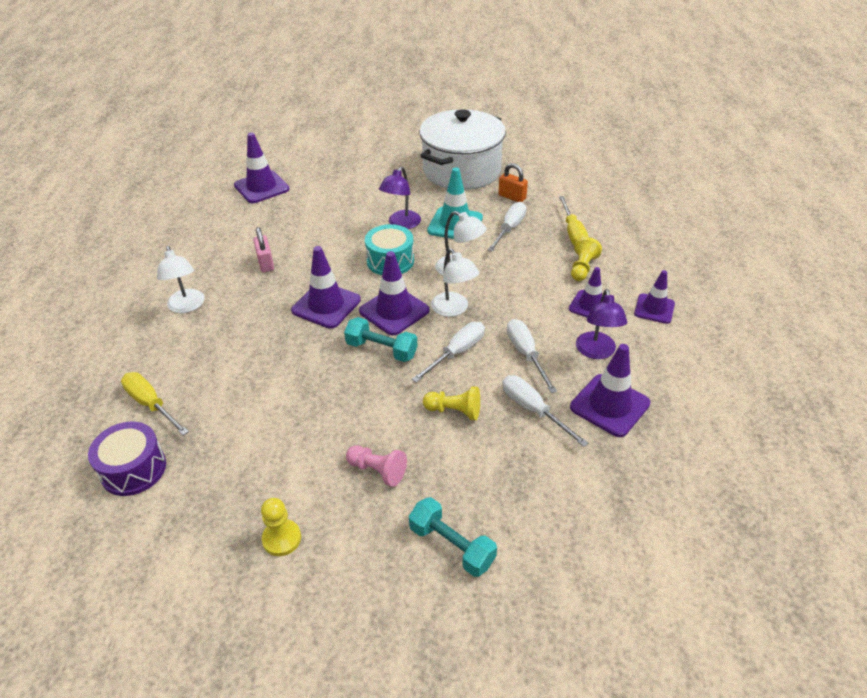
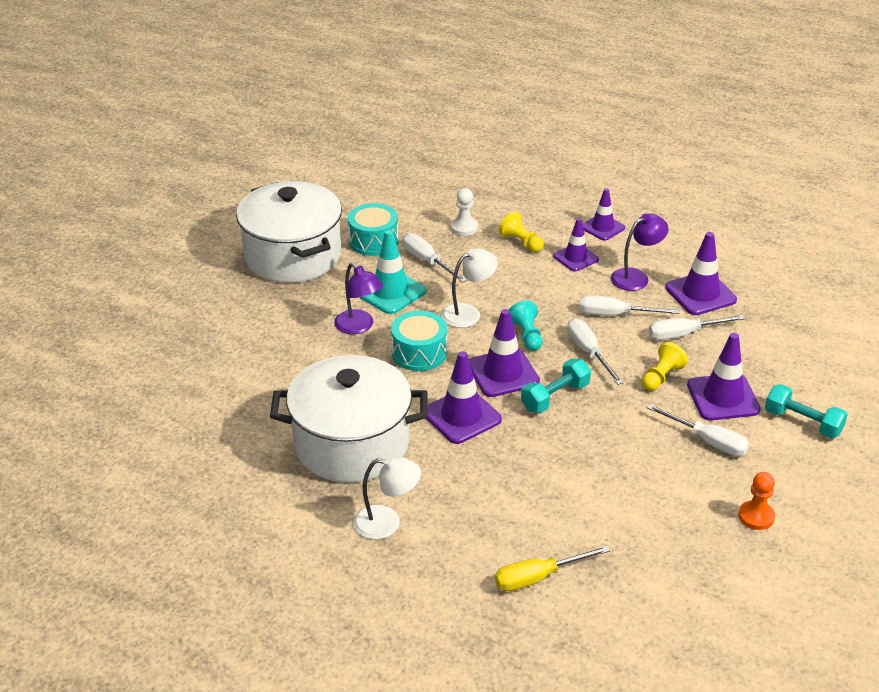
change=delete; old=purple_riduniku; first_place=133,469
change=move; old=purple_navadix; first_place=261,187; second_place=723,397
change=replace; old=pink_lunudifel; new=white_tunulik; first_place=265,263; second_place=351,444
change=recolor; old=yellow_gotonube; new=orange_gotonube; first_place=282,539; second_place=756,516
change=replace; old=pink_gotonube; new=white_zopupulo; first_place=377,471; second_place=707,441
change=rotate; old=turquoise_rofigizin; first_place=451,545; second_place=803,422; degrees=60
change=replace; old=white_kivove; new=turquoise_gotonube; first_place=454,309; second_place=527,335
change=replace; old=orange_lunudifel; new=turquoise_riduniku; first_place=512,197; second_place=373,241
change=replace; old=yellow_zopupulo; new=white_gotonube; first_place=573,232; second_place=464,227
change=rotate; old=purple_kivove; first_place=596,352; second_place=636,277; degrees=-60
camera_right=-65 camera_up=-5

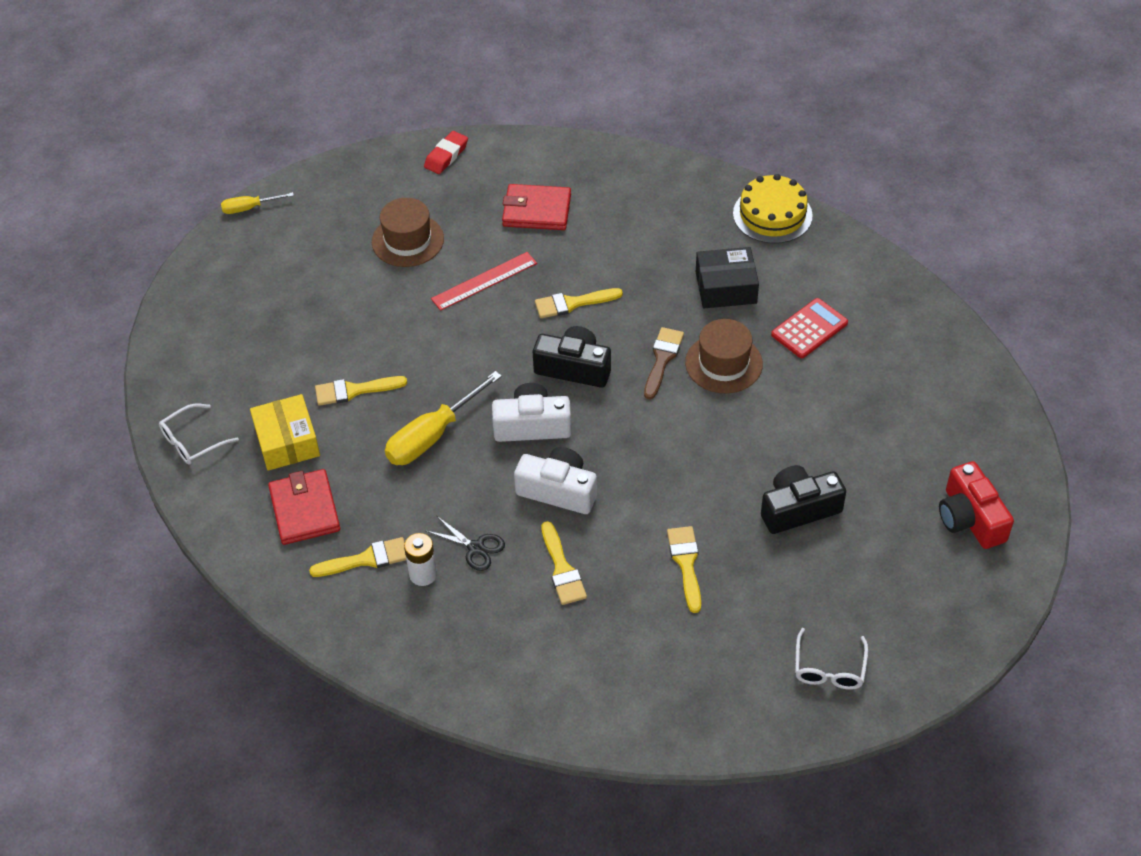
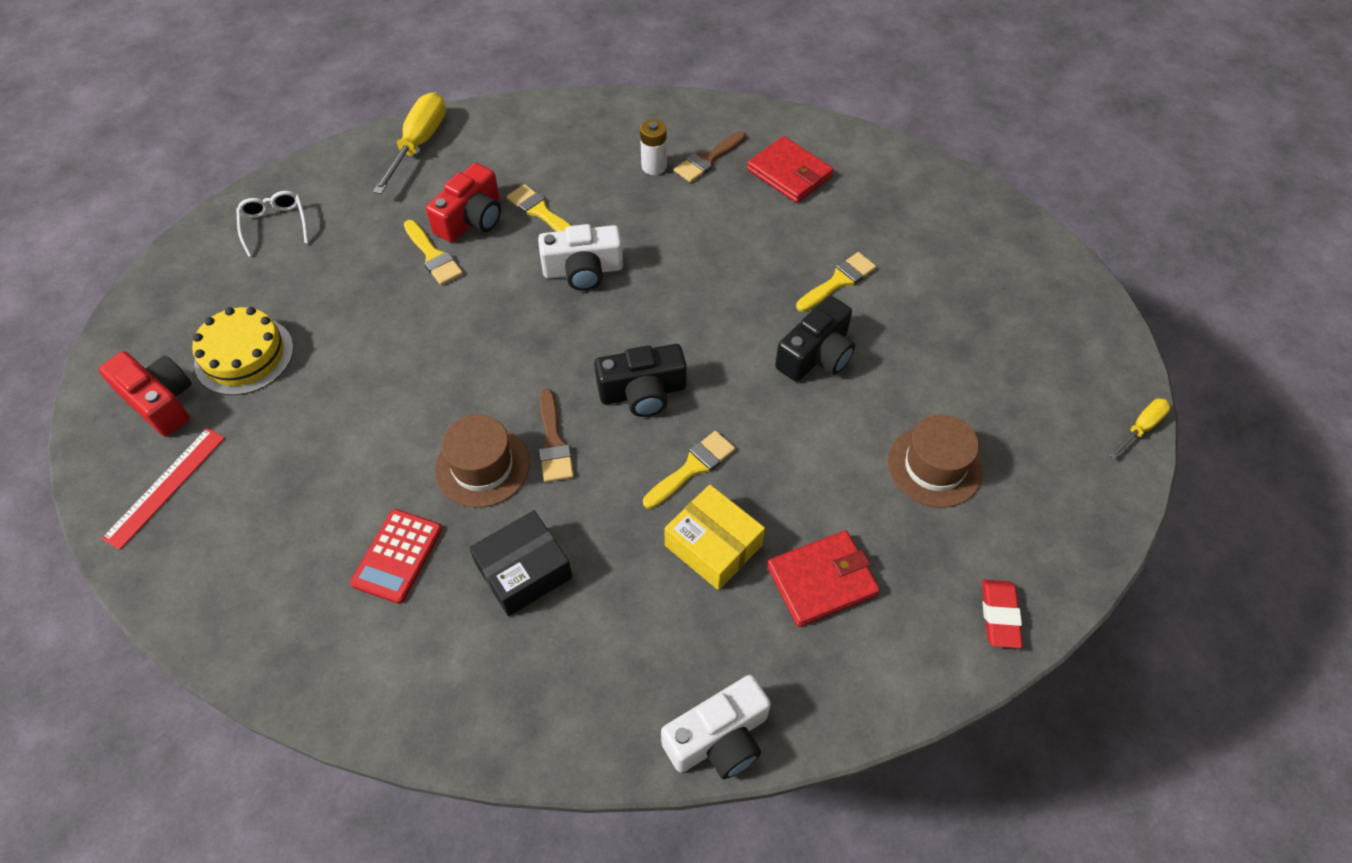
change=delete; old=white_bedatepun; first_place=193,441
change=move; old=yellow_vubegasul; first_place=287,441; second_place=713,545
change=recolor; old=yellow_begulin; new=brown_begulin; first_place=366,559; second_place=708,159
change=move; old=yellow_zopupulo; first_place=432,436; second_place=419,144
change=delete; old=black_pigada; first_place=476,548
change=move; old=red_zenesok; first_place=484,281; second_place=165,487
change=move; old=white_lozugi; first_place=532,426; second_place=719,738
change=move; old=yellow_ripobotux; first_place=772,214; second_place=244,355
change=move; old=black_lozugi; first_place=798,509; second_place=816,355
change=insert; new=red_lozugi; second_place=471,219
camera_right=150 camera_up=5

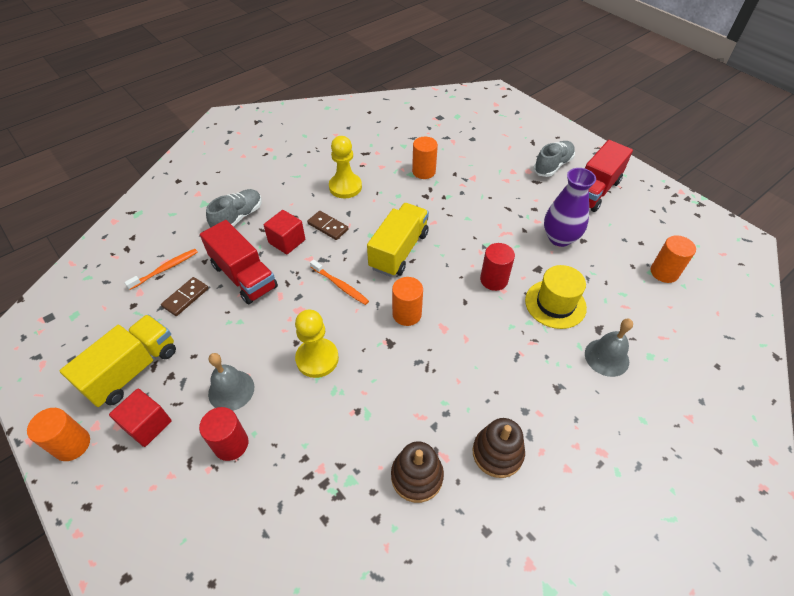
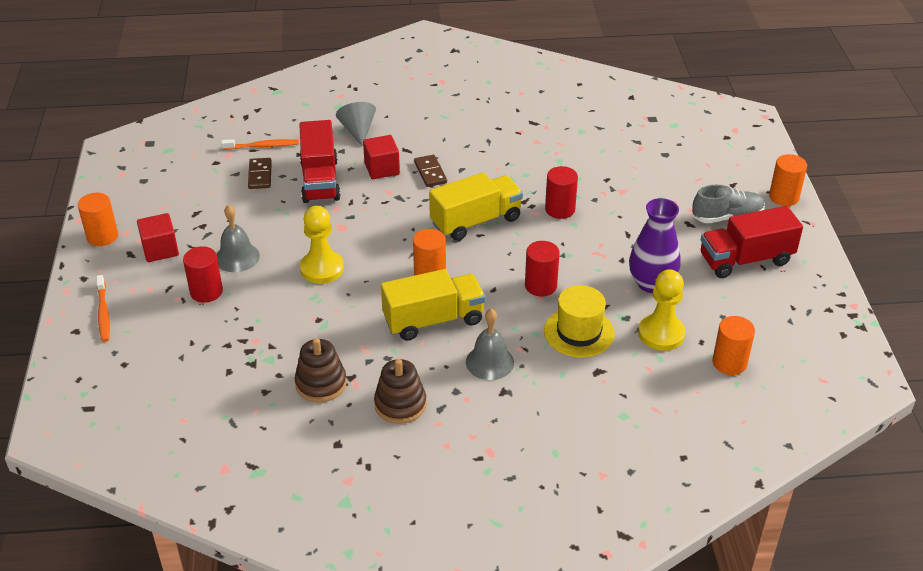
change=move; old=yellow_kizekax; first_place=132,370; second_place=433,320
change=rotate; old=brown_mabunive; first_place=185,297; second_place=260,175; degrees=-75
change=replace; old=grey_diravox; new=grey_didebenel; first_place=238,217; second_place=358,131
change=move; old=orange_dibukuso; first_place=340,285; second_place=103,313
change=move; old=yellow_gotonube; first_place=345,187; second_place=661,334
change=move; old=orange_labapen; first_place=423,171; second_place=783,197
change=move; old=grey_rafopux; first_place=606,357; second_place=489,362
change=insert; new=red_labapen; second_place=560,209
camera_right=35 camera_up=-10

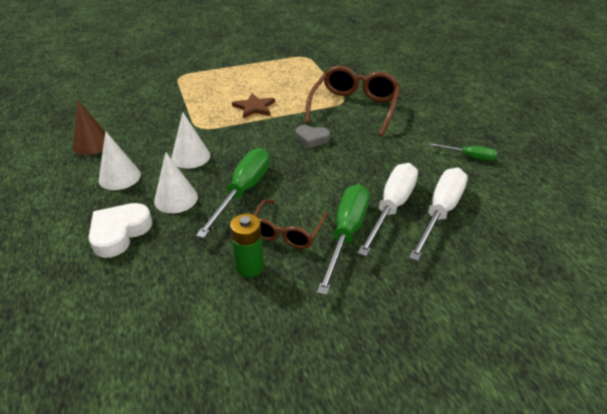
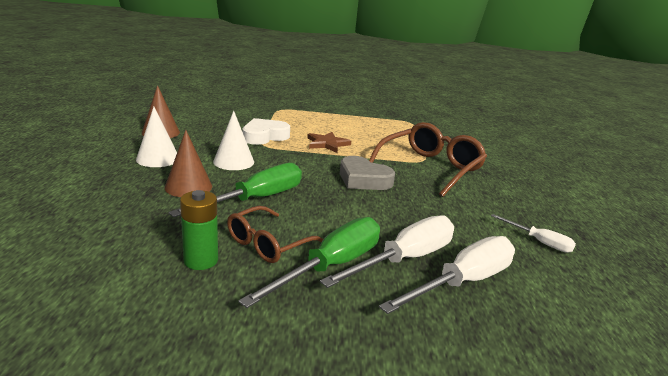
change=move; old=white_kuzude; first_place=119,233; second_place=264,136
change=recolor; old=white_didebenel; new=brown_didebenel; first_place=176,199; second_place=188,186
change=resize; old=grey_kuzude; first_place=311,139; second_place=363,179; factor=1.51
change=recolor; old=green_zopupulo; new=white_zopupulo; first_place=469,156; second_place=539,242
camera_right=20 camera_up=-15

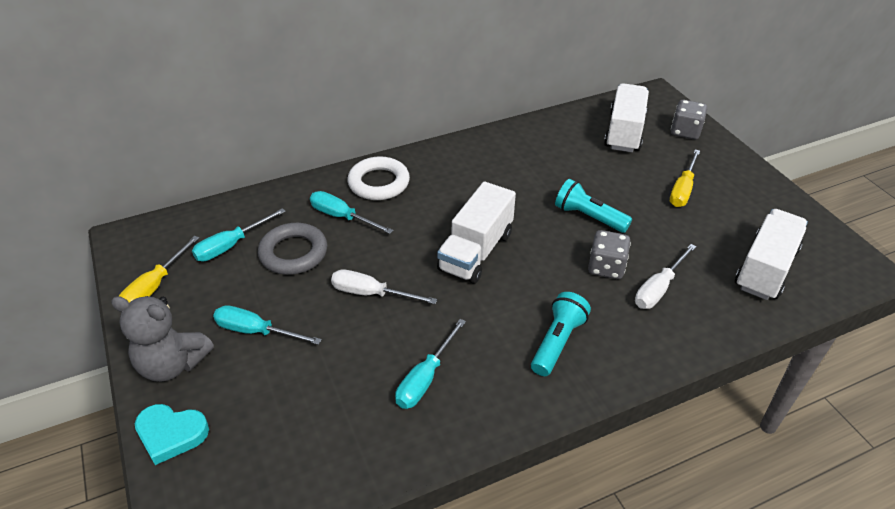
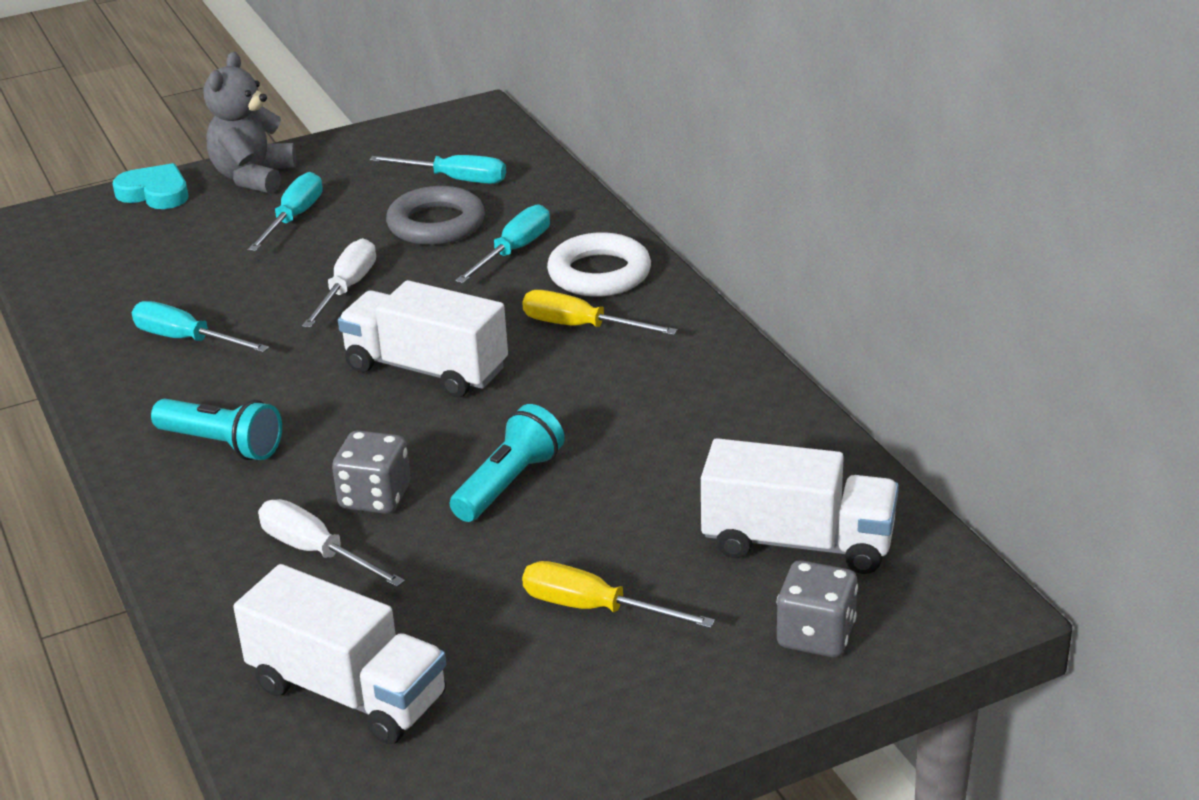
change=move; old=yellow_zopupulo; first_place=155,286; second_place=580,327
change=rotate; old=turquoise_kuzude; first_place=171,434; second_place=155,193; degrees=105
change=rotate; old=turquoise_zopupulo; first_place=231,245; second_place=455,179; degrees=150
camera_right=90 camera_up=-10

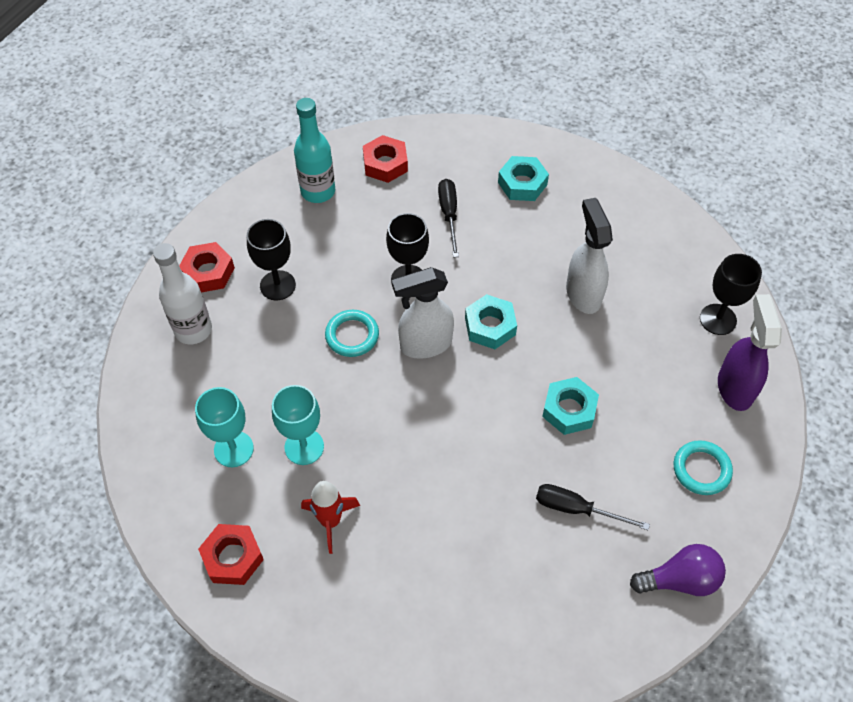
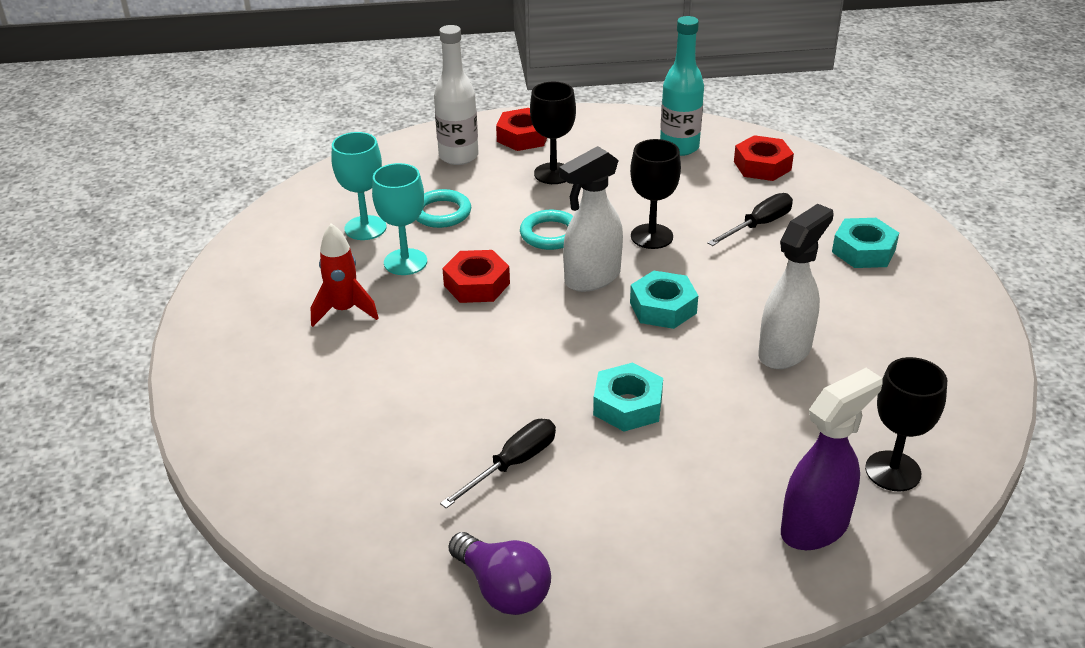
change=move; old=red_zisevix; first_place=233,557; second_place=476,284
change=rotate; old=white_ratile; first_place=425,345; second_place=591,278; degrees=-75
change=rotate; old=black_zopupulo; first_place=576,509; second_place=512,464; degrees=60
change=move; old=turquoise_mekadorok; first_place=701,469; second_place=441,213
camera_right=55 camera_up=-20

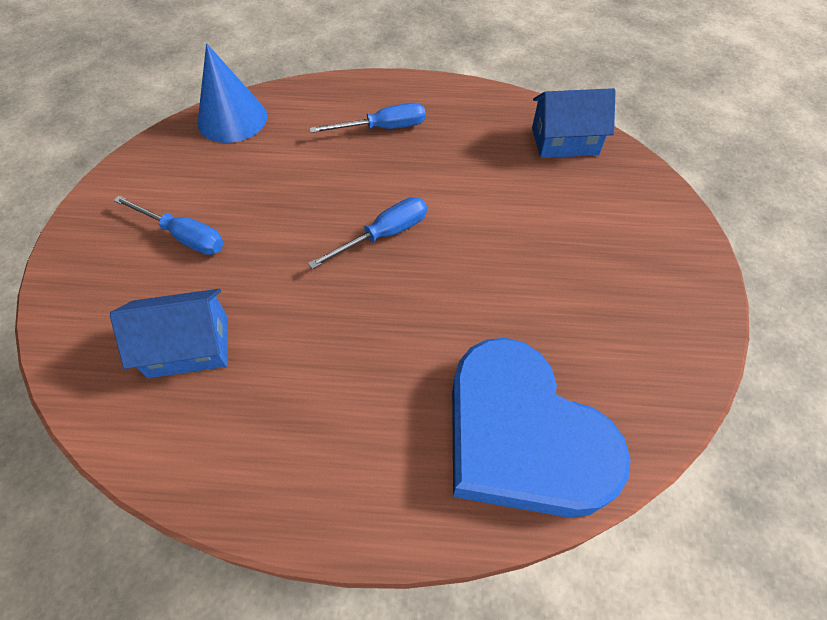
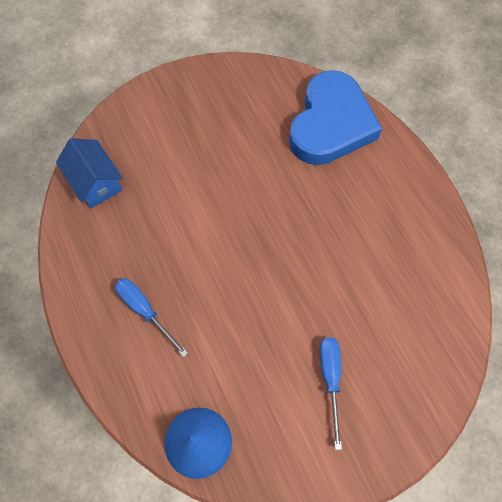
change=delete; old=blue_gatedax; first_place=189,346
change=delete; old=blue_zopupulo; first_place=384,235
camera_right=-120 camera_up=10

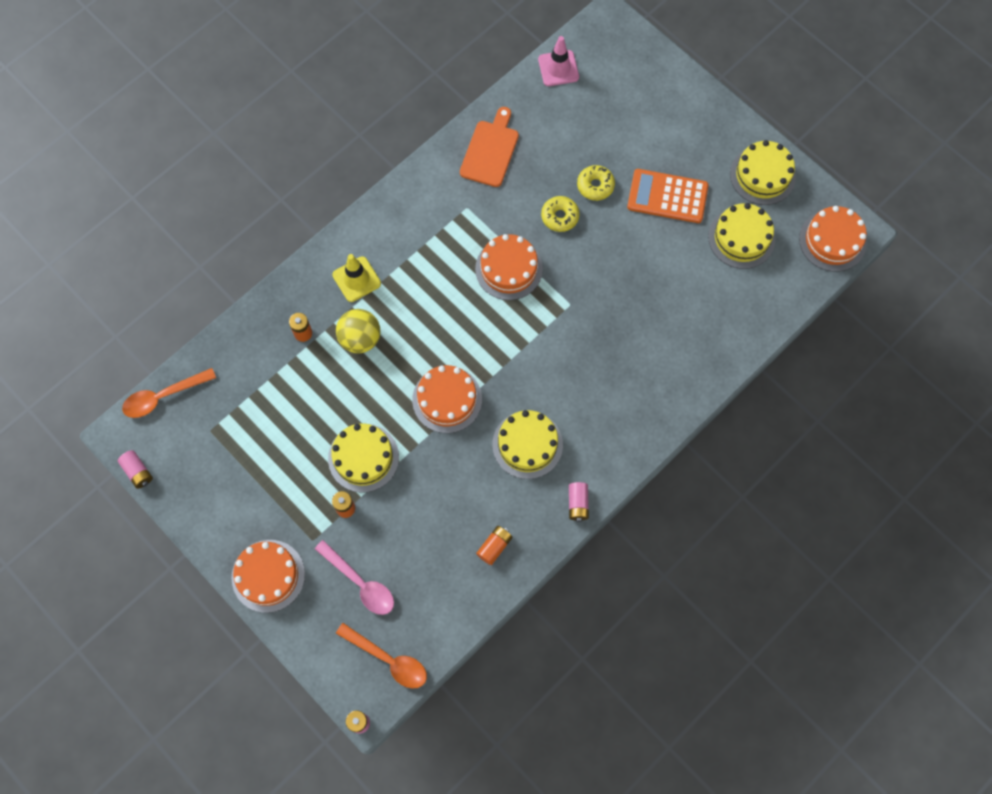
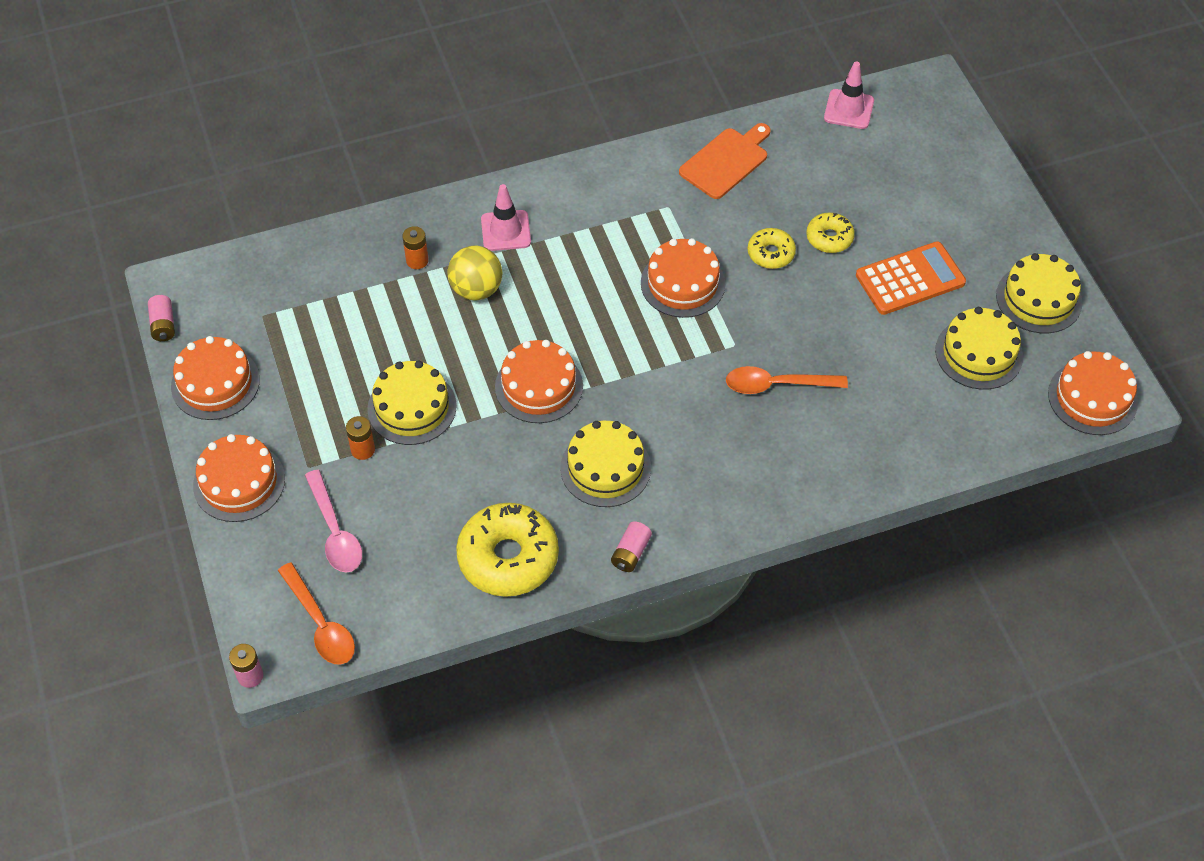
change=move; old=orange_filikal; first_place=163,396; second_place=777,385
change=recolor; old=yellow_navadix; new=pink_navadix; first_place=356,279; second_place=506,231
change=replace; old=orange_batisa; new=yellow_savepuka; first_place=494,546; second_place=508,557
change=rotate; old=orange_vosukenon; first_place=667,196; second_place=910,279; degrees=120
change=insert; new=orange_ripobotux; second_place=215,383
camera_right=25 camera_up=-15

